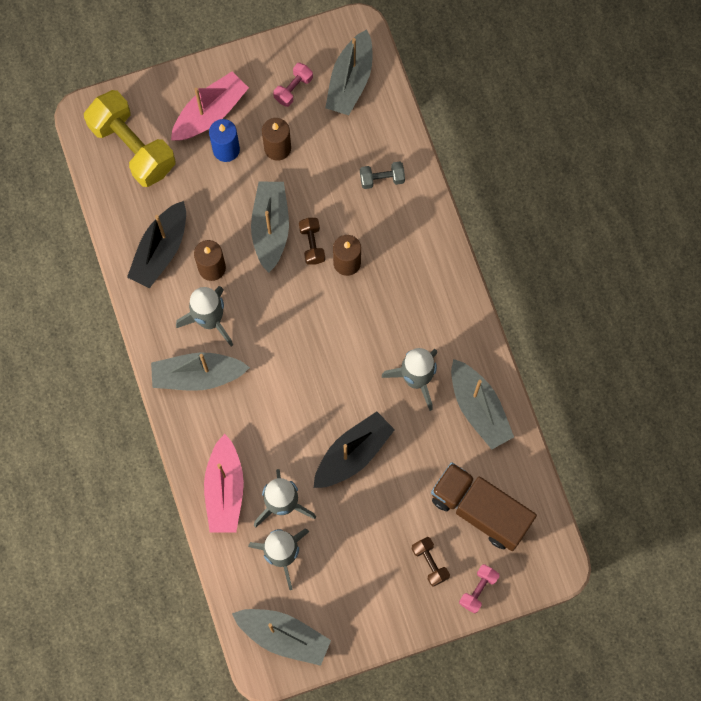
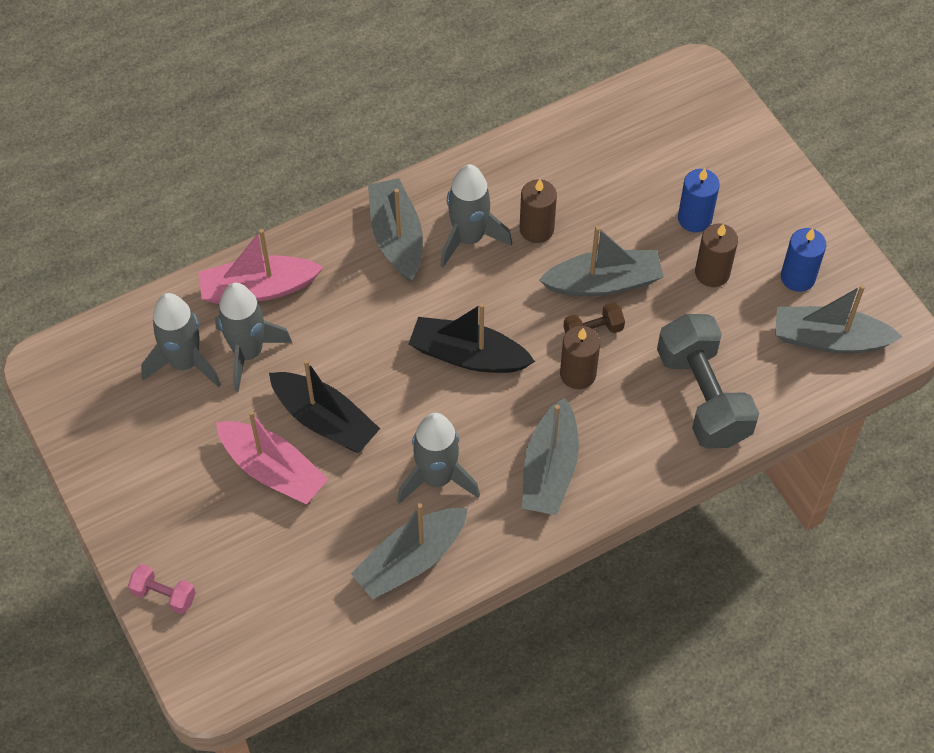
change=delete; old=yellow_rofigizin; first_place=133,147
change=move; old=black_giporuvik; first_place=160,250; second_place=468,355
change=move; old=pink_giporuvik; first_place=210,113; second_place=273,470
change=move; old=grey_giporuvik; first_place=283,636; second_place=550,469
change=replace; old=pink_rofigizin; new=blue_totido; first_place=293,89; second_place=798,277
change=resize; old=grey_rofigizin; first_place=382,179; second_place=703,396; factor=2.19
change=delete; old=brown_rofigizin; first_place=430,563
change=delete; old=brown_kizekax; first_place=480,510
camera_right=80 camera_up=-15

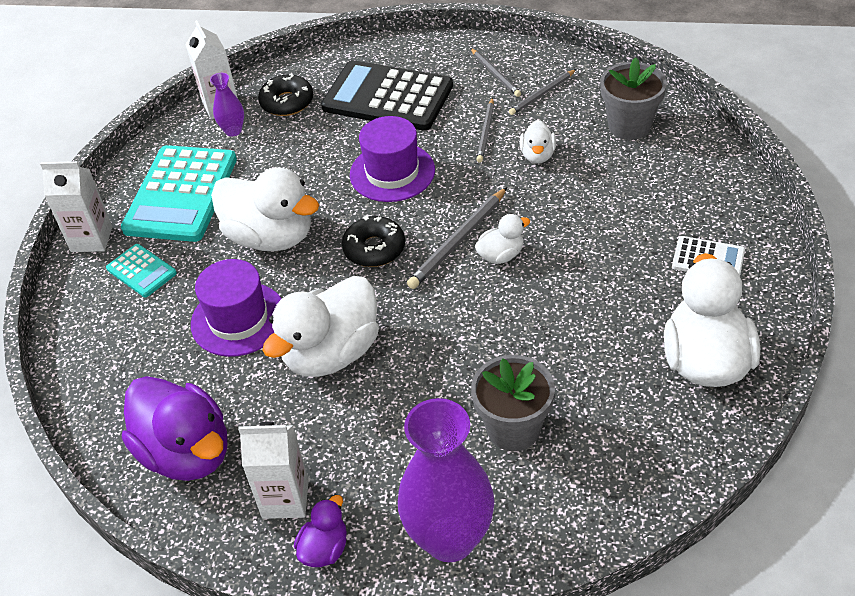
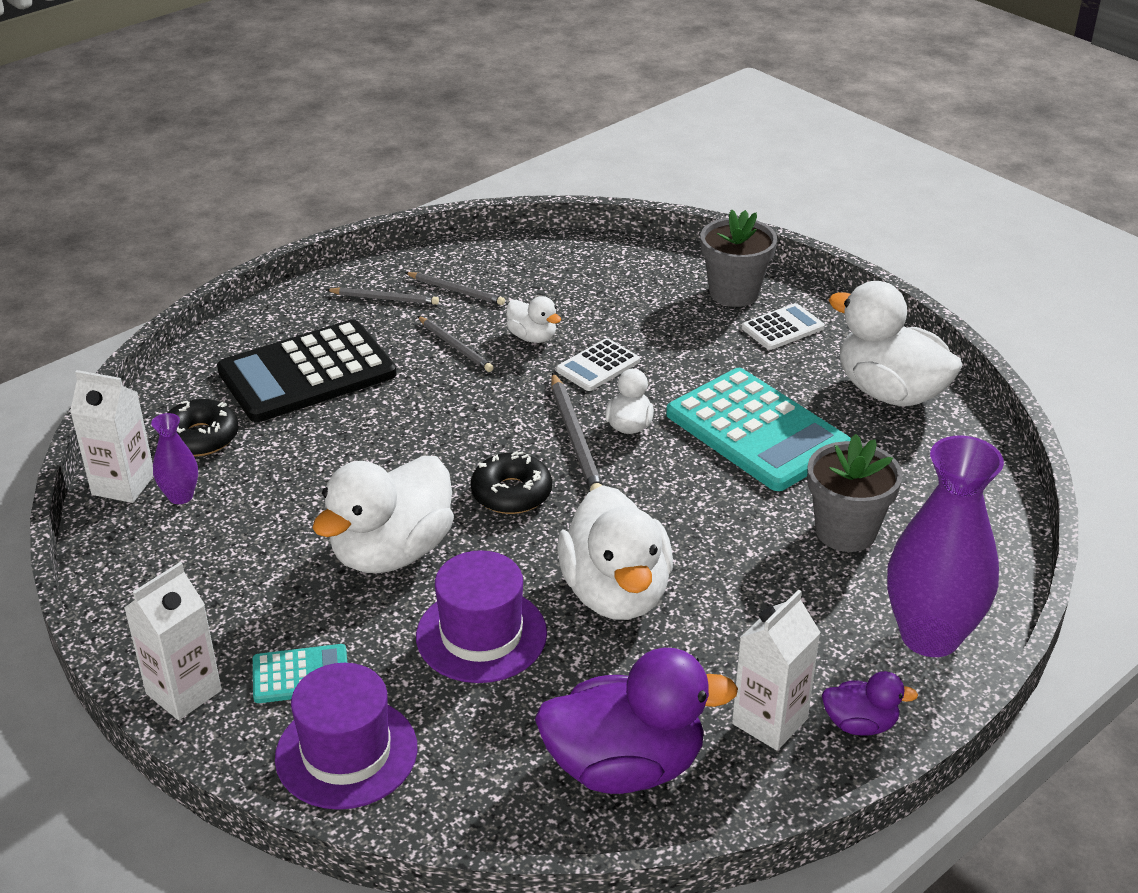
change=move; old=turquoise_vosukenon; first_place=181,194; second_place=757,431
change=rotate; old=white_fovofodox; first_place=271,237; second_place=392,552; degrees=150
change=rotate; old=purple_fovofodox; first_place=324,549; second_place=860,724; degrees=120
change=move; old=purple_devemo; first_place=392,172; second_place=346,753
change=rotate; old=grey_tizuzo; first_place=542,94; second_place=456,291; degrees=-60
change=move; old=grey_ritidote; first_place=629,126; second_place=734,293
change=insert; new=white_vosukenon; second_place=598,366
camera_right=-55 camera_up=-10

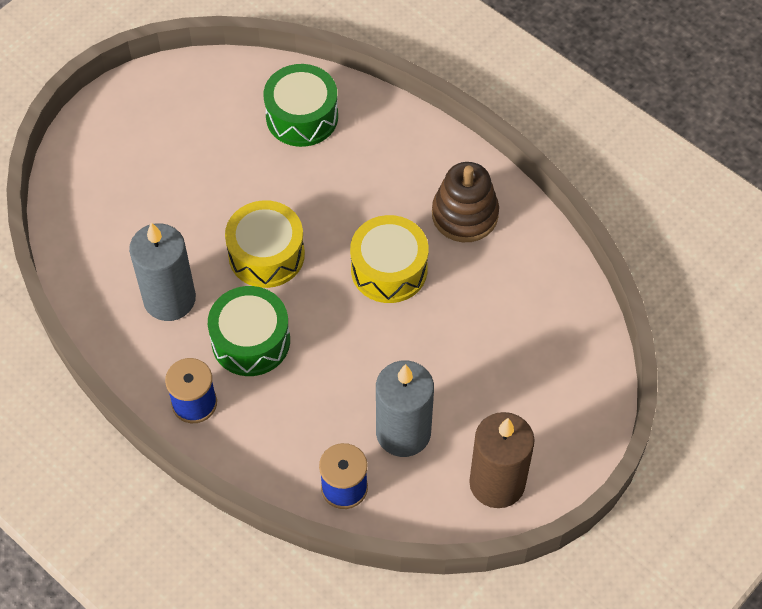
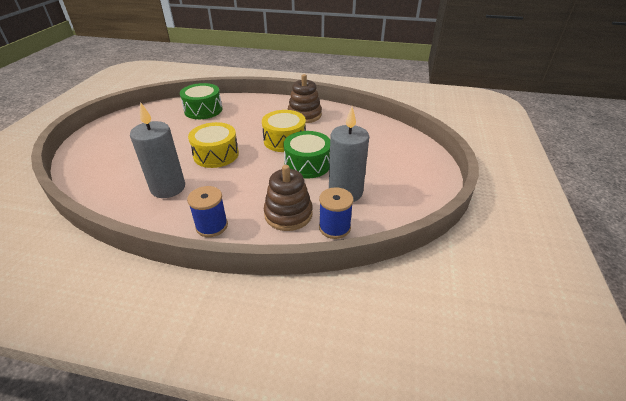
change=move; old=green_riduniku; first_place=251,341; second_place=307,164
change=delete; old=brown_totido; first_place=497,483
change=insert; new=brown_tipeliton; second_place=288,214
camera_right=-30 camera_up=-20

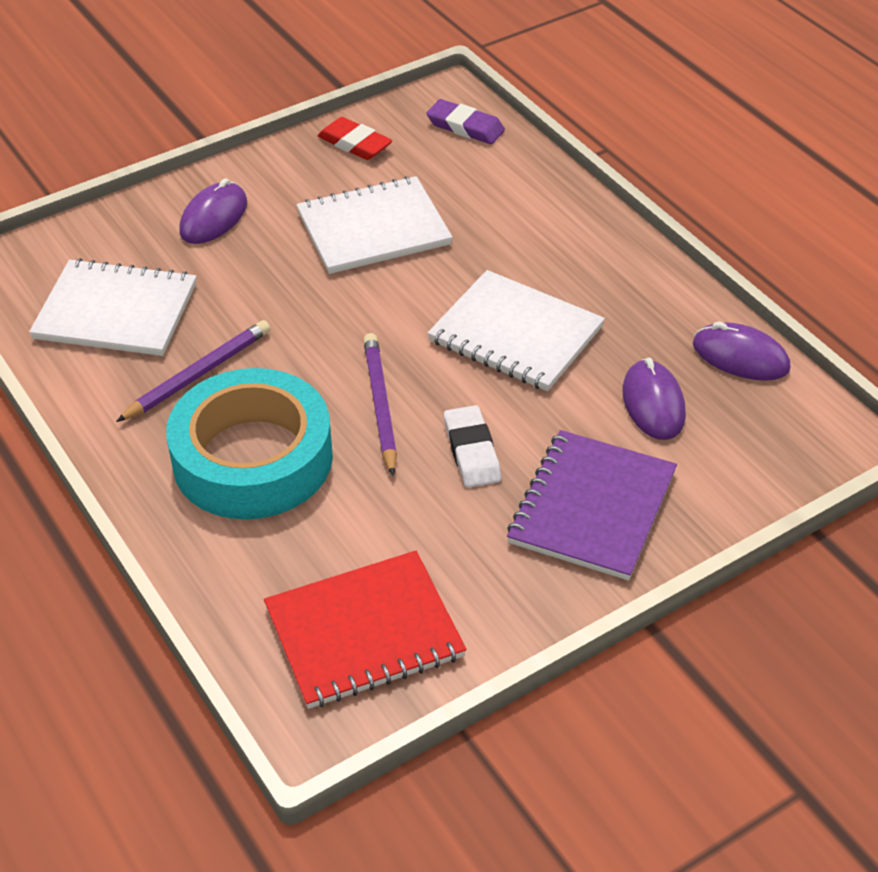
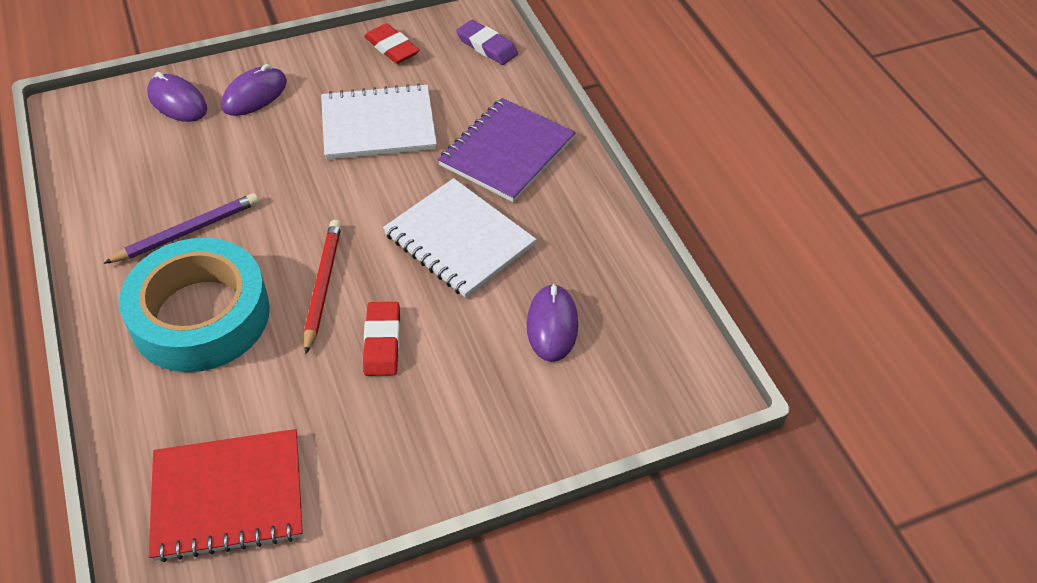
change=delete; old=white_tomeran; first_place=116,311
change=recolor; old=purple_tizuzo; new=red_tizuzo; first_place=381,405; second_place=323,285
change=recolor; old=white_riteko; new=red_riteko; first_place=472,451; second_place=382,342
change=move; old=purple_tomeran; first_place=592,507; second_place=507,152
change=move; old=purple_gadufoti; first_place=740,357; second_place=177,102
camera_right=10 camera_up=5

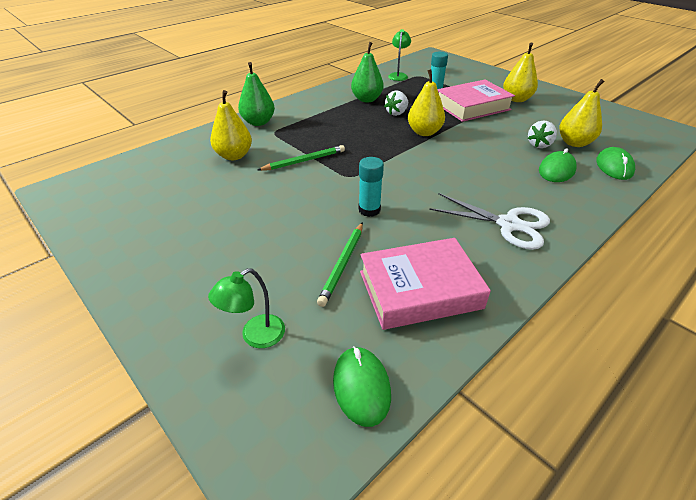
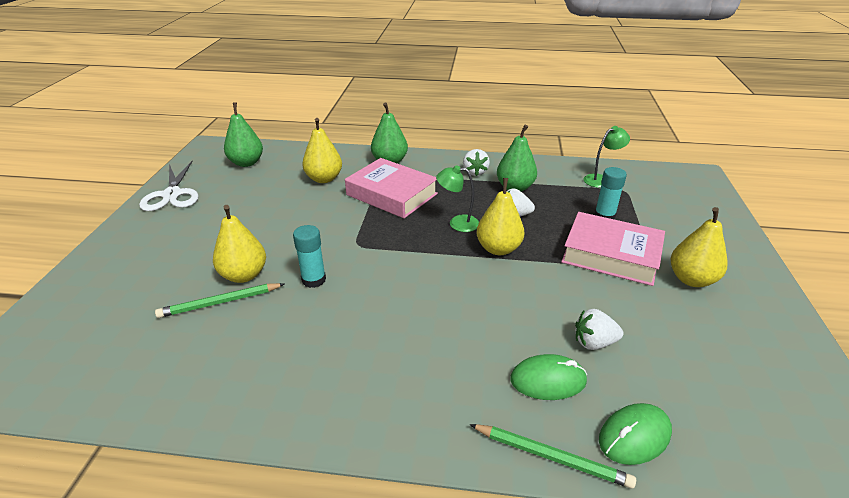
change=move; old=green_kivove; first_place=255,336; second_place=457,223
change=move; old=green_tizuzo; first_place=304,161; second_place=551,457
change=delete; old=green_gadufoti; first_place=361,387
change=move; old=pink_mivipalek; first_place=419,289; second_place=392,194
change=move; old=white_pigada; first_place=508,224; second_place=172,194
change=move; old=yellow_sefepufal; first_place=574,143; second_place=244,275
change=insert; new=green_sefepufal; second_place=246,163
change=insert; new=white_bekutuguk; second_place=475,172
camera_right=50 camera_up=-5

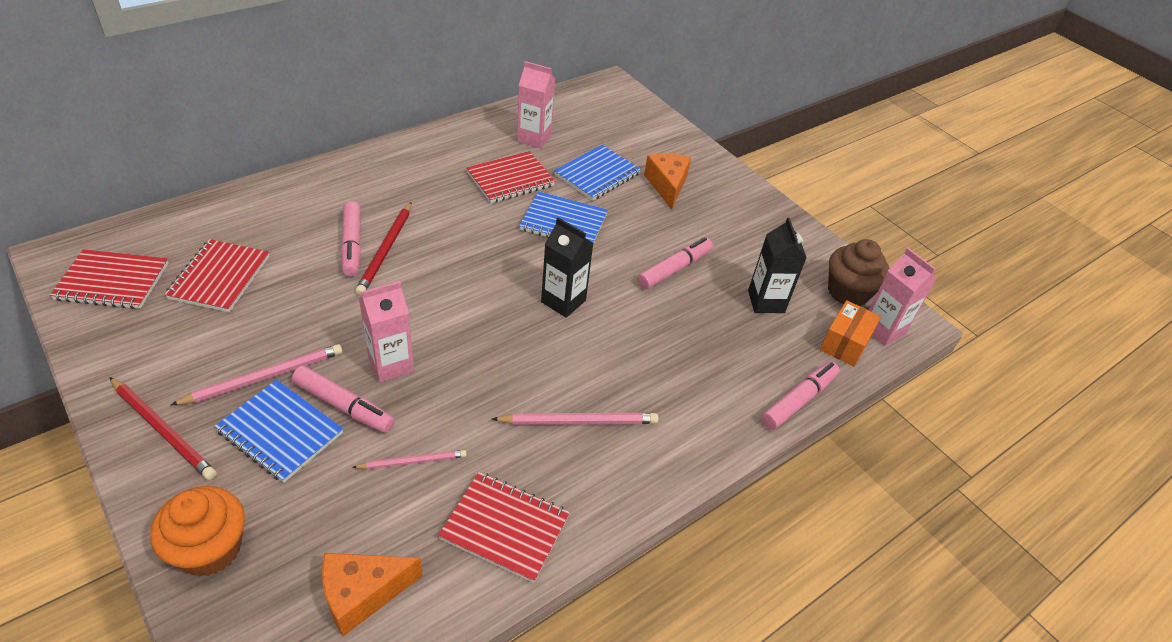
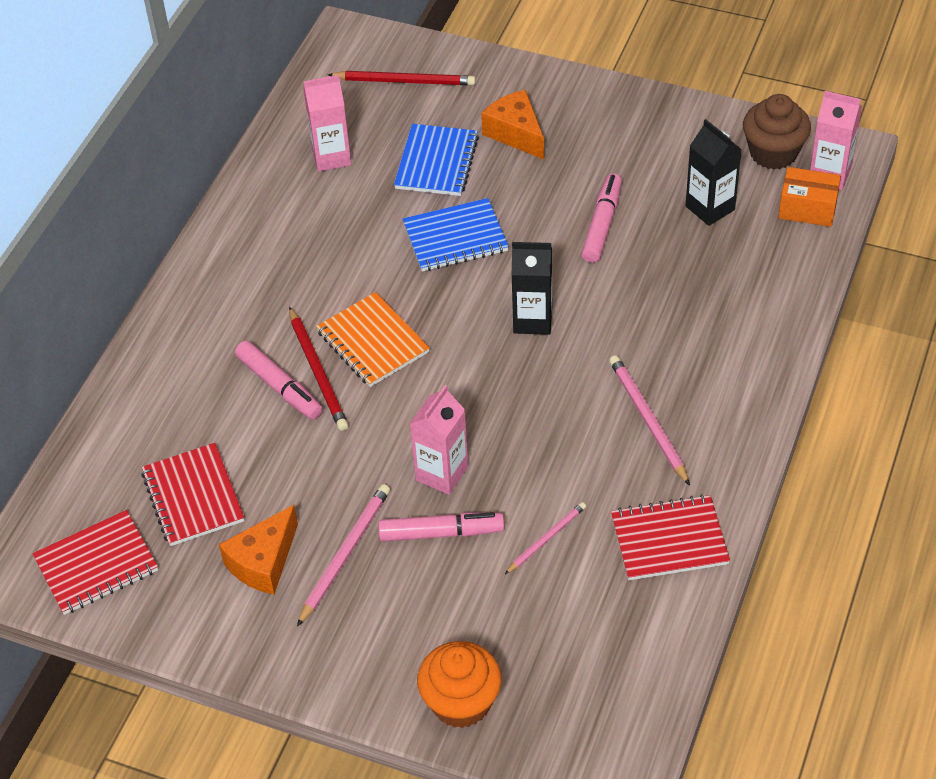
change=move; old=red_tizuzo; first_place=163,430; second_place=405,81
change=delete; old=blue_tomeran; first_place=280,432
change=move; old=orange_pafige; first_place=362,594; second_place=263,562
change=delete; old=red_tomeran; first_place=510,179
change=rotate; old=pink_tizuzo; first_place=579,421; second_place=648,420; degrees=-75
change=delete; old=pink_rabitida; first_place=798,400
change=rotate; old=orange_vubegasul; first_place=845,343; second_place=807,208; degrees=-75
change=insert; new=orange_tomeran; second_place=373,342
camera_right=-25 camera_up=5

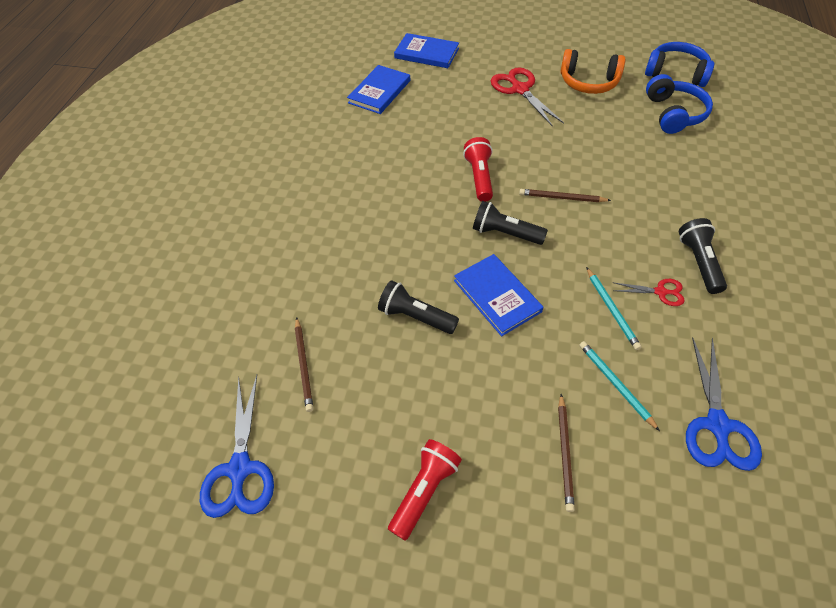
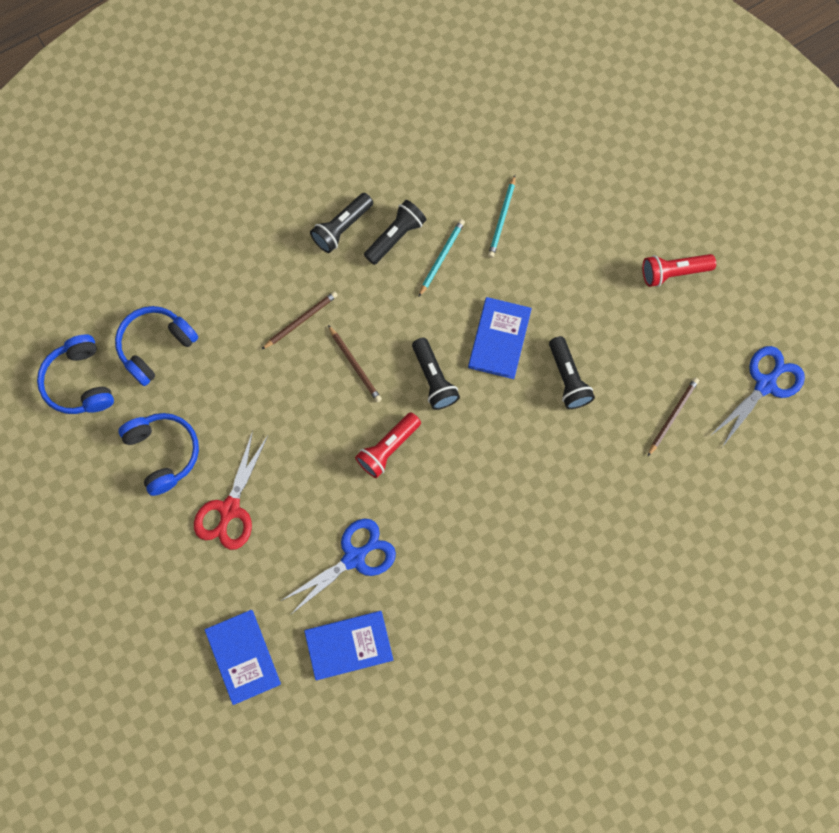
change=move; old=brown_tizuzo; first_place=565,453; second_place=301,320
change=recolor; old=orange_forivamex; new=blue_forivamex; first_place=588,82; second_place=163,453
change=replace; old=red_pigada; new=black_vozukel; first_place=660,292; second_place=396,236
change=move; old=blue_pigada; first_place=717,425; second_place=354,558
camera_right=-135 camera_up=20

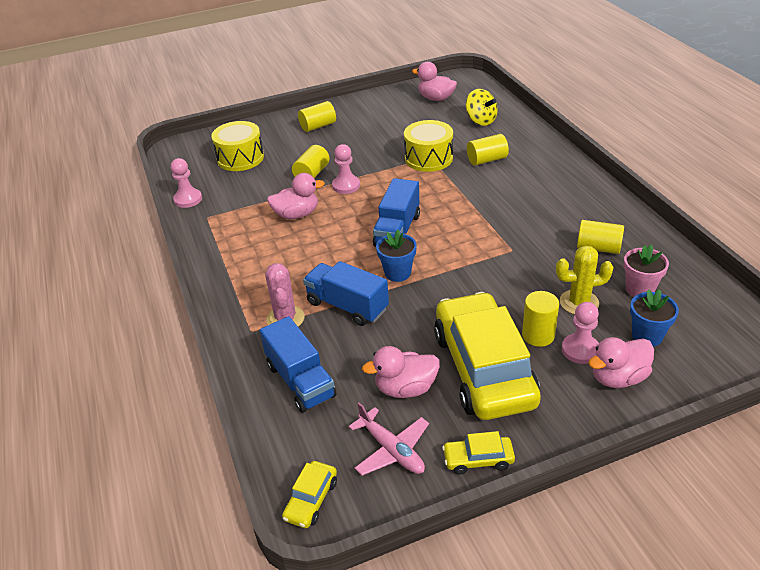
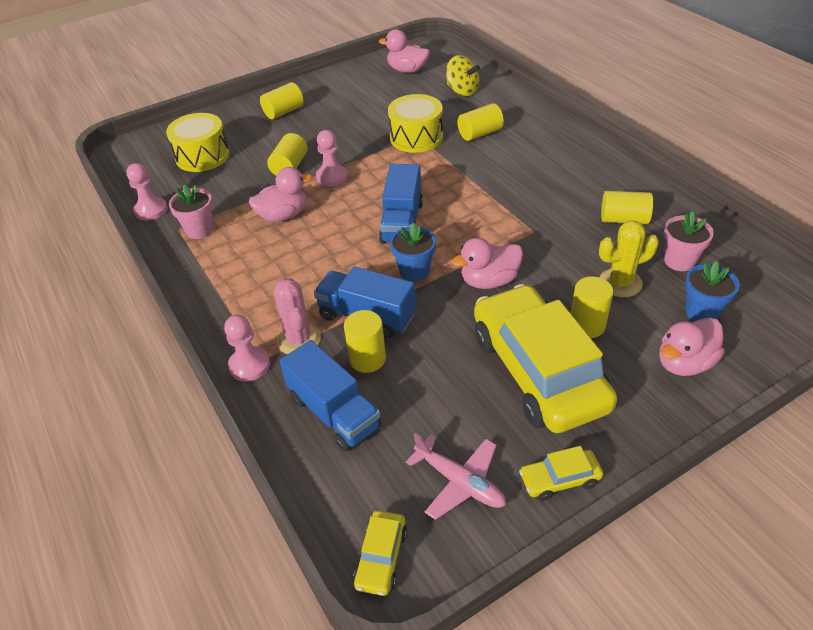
change=move; old=pink_fovofodox; first_place=405,388; second_place=489,281
change=move; old=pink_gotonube; first_place=580,350; second_place=249,365
change=insert; new=pink_ritidote; second_place=199,230
change=insert; new=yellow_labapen; second_place=367,359
camera_right=-10 camera_up=5

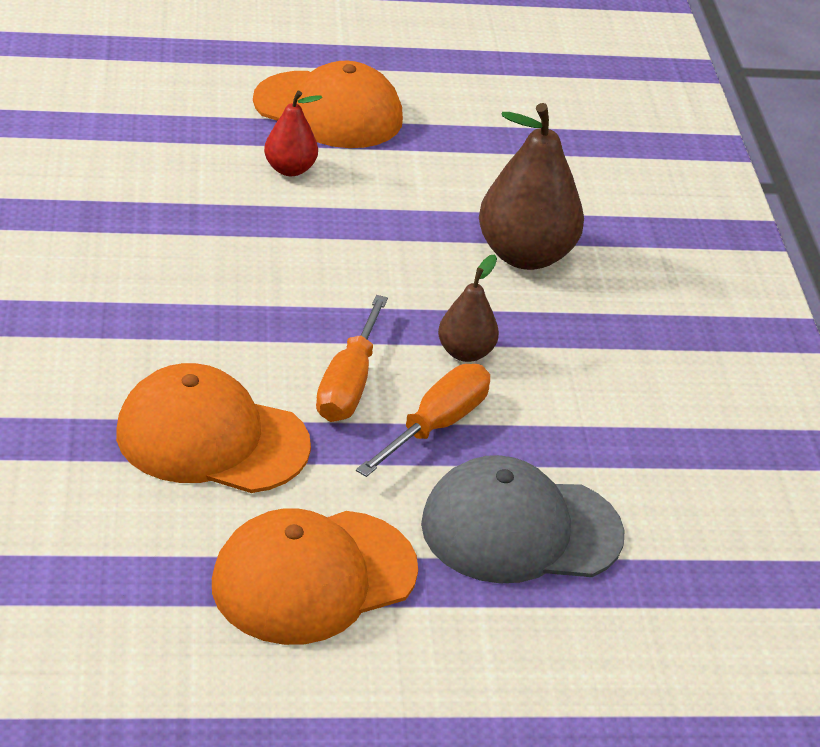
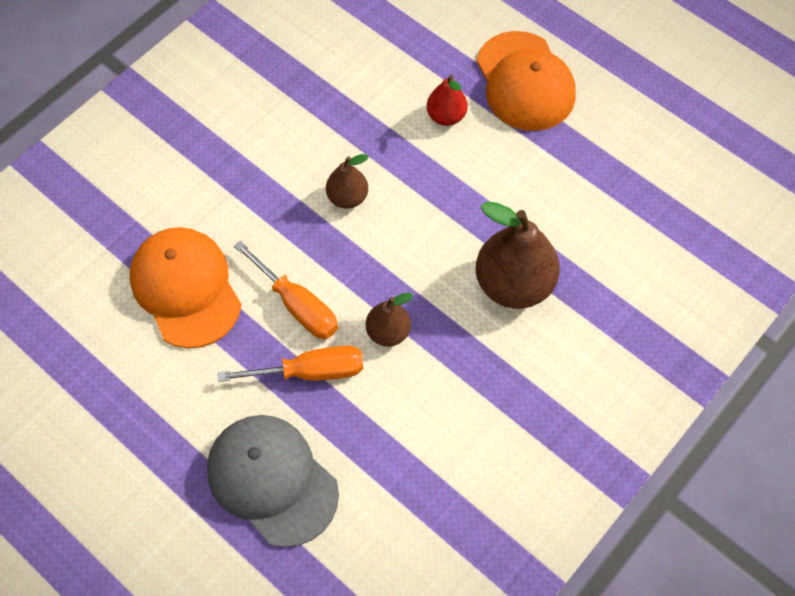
change=delete; old=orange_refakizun; first_place=314,577
change=rotate; old=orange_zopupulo; first_place=349,384; second_place=297,305; degrees=-105
change=insert; new=brown_sefepufal; second_place=347,197
camera_right=50 camera_up=25

